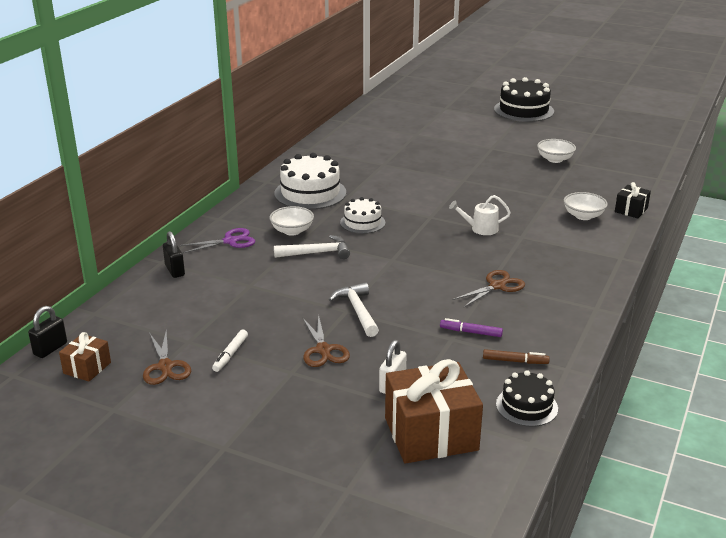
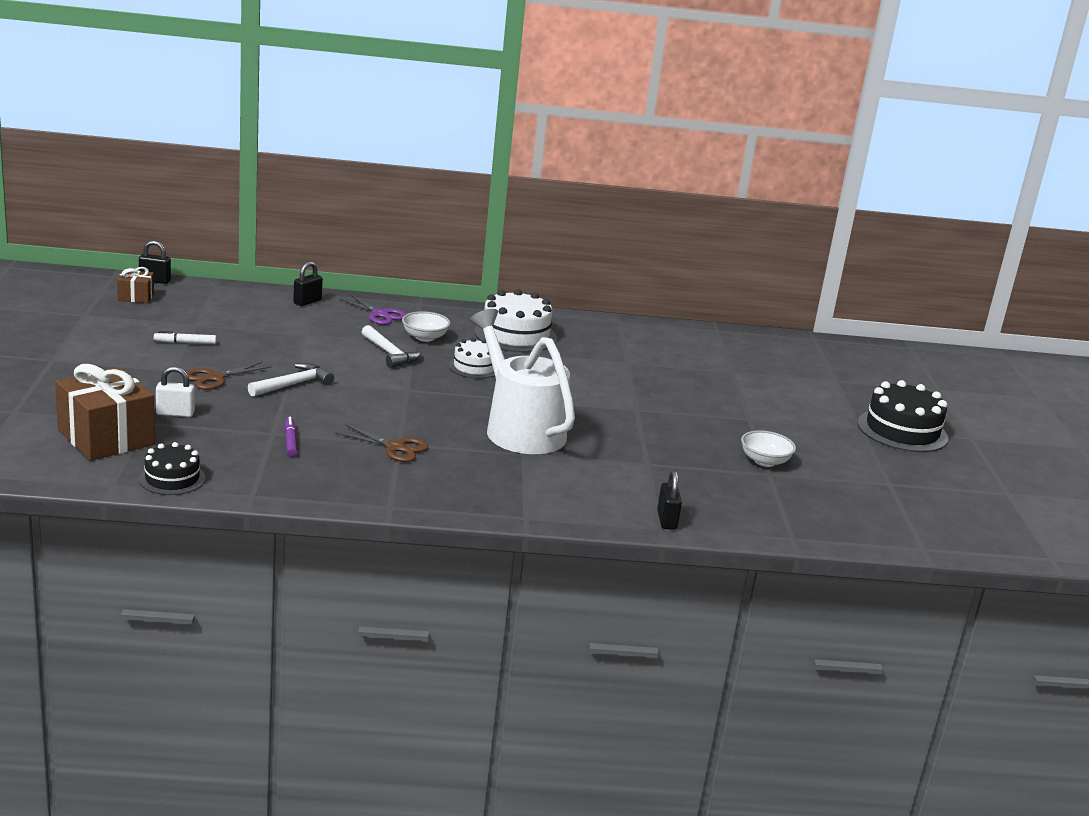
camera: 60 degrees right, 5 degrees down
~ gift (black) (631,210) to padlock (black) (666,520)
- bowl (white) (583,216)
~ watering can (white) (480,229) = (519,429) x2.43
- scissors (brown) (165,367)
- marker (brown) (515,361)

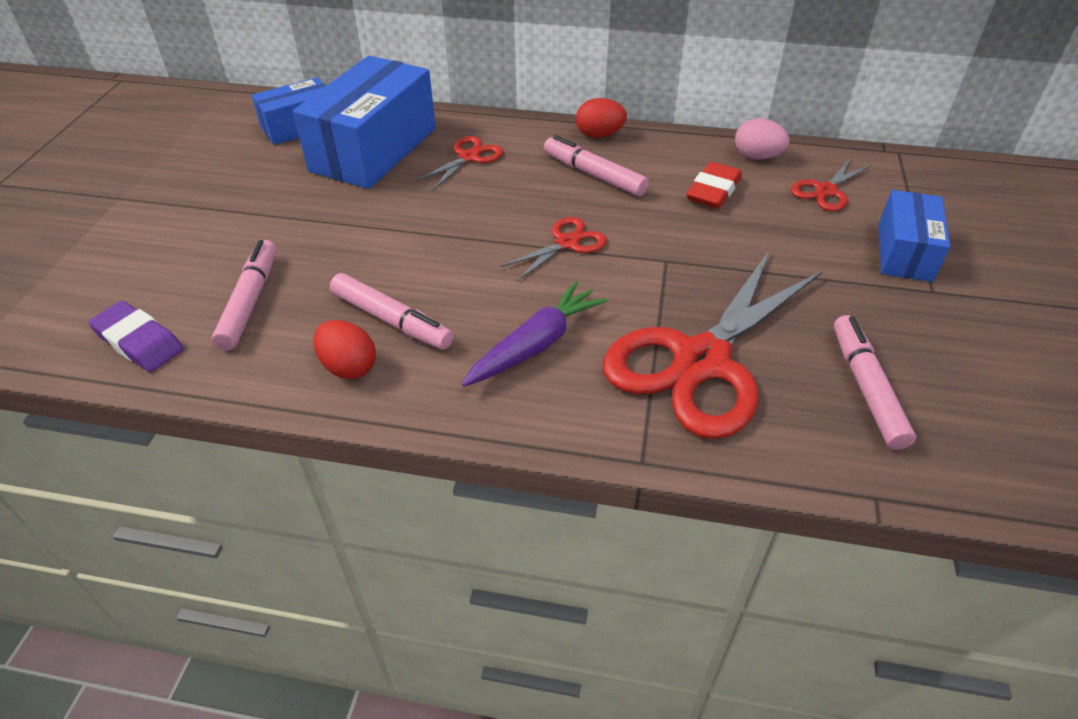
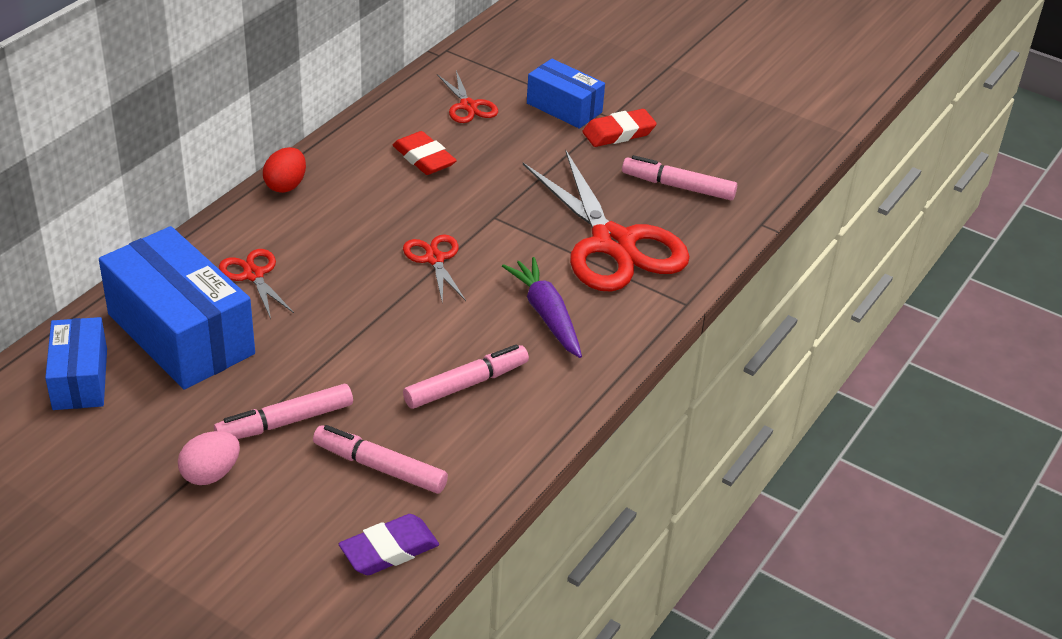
camera: 70 degrees left, 5 degrees down
~ egg (pink) (757,157) to (211,474)
~ marker (pink) (594,175) to (286,422)
- egg (red) (349,367)
+ eraser (red) (618,133)

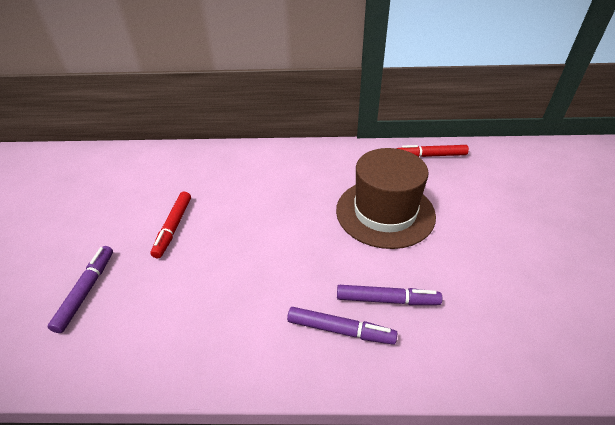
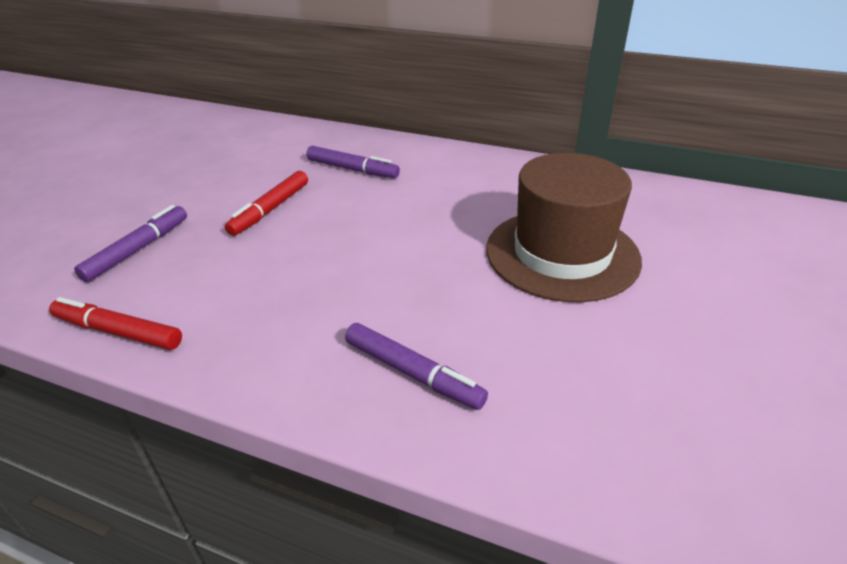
camera: 20 degrees right, 5 degrees down
~ marker (red) (430,156) to (118,332)
~ marker (purple) (387,300) to (352,169)

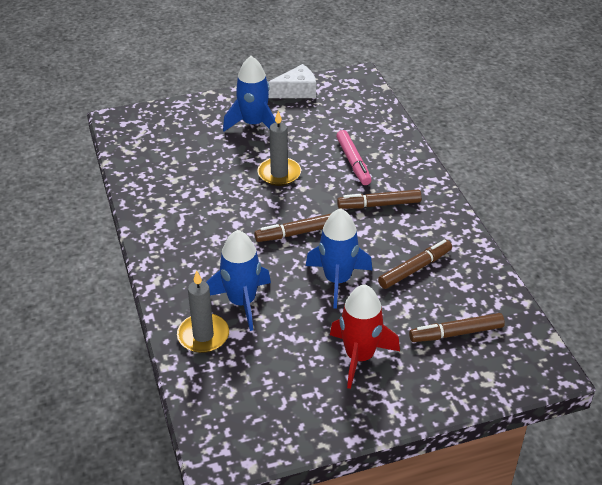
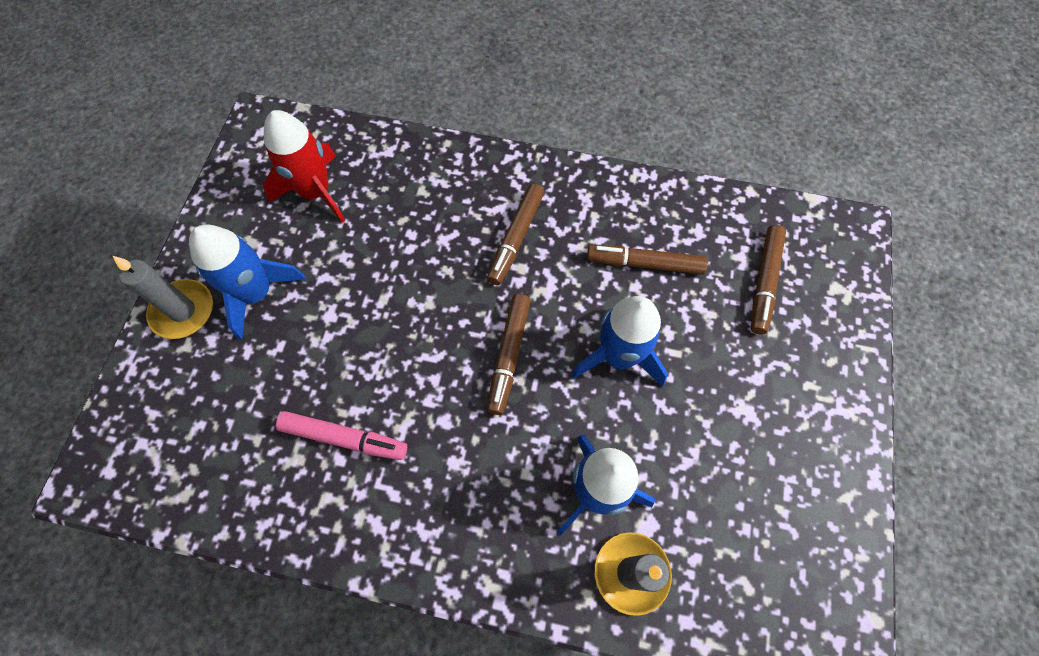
camera: 60 degrees left, 25 degrees up
- cheese (white) (296,91)
~ candle (grey) (279,174) to (183,311)
~ marker (pink) (353,162) to (344,438)
~ marker (brown) (415,269) = (645,264) 75 degrees counterclockwise
~ rocket (red) (359,357) to (315,192)

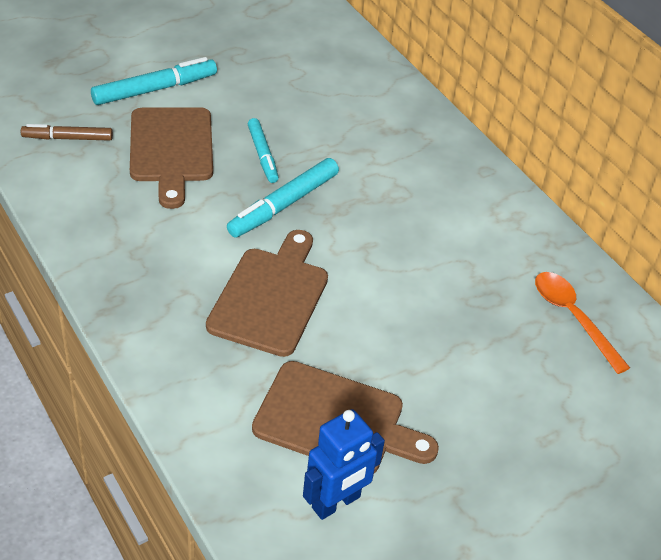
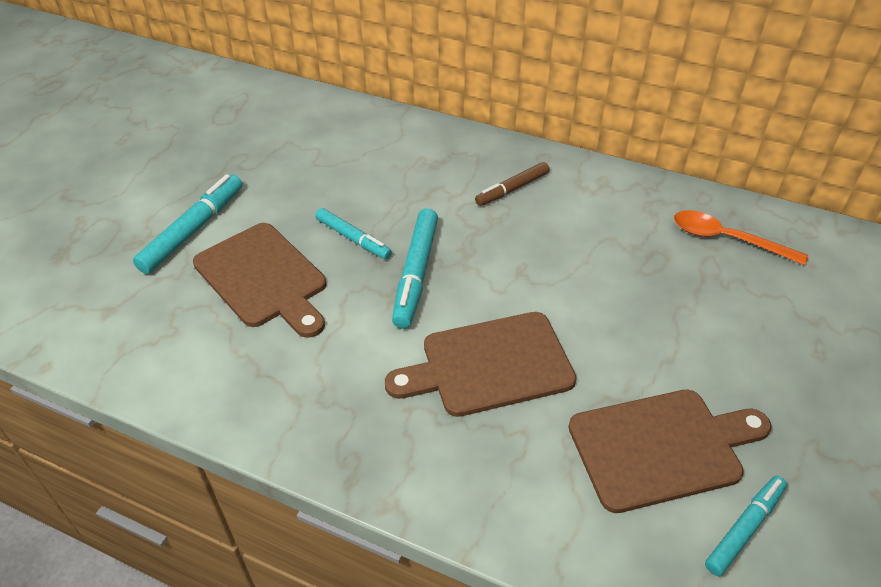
camera: 30 degrees left, 0 degrees up
~ marker (brown) (67,138) to (512,189)
~ cutting board (brown) (270,297) = (490,365) 90 degrees counterclockwise
~ robot (blue) (336,503) to marker (turquoise) (744,528)

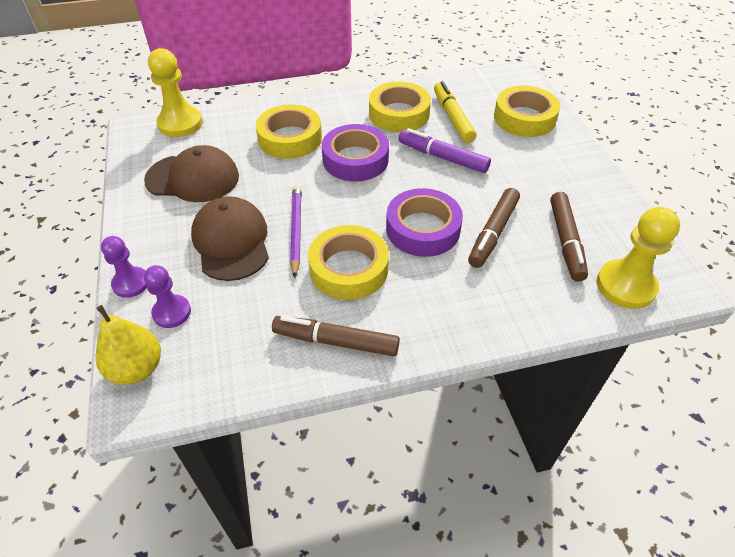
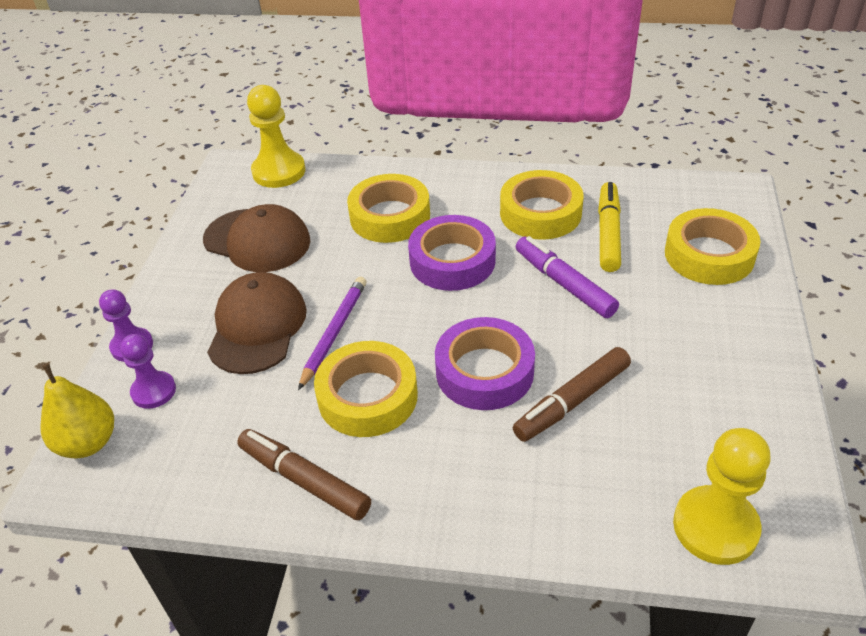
camera: 25 degrees right, 5 degrees down
- marker (brown) (565,241)

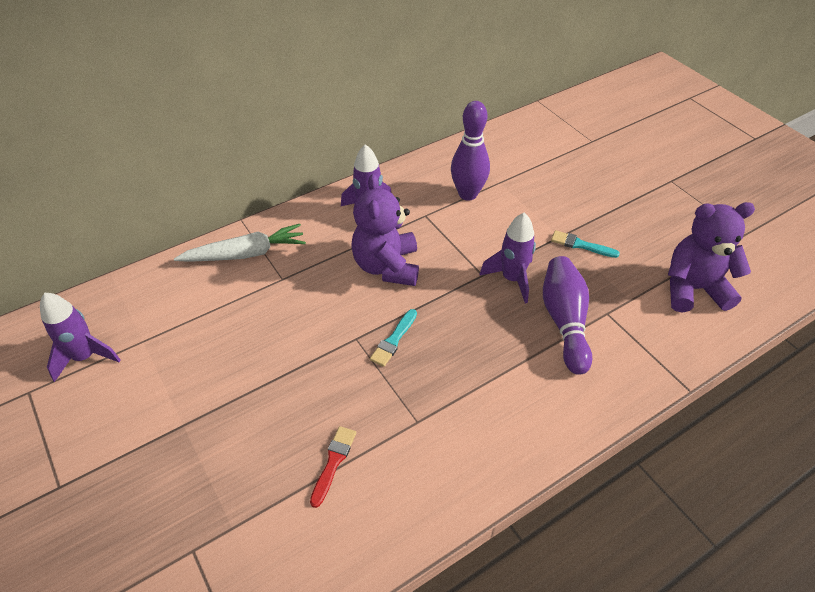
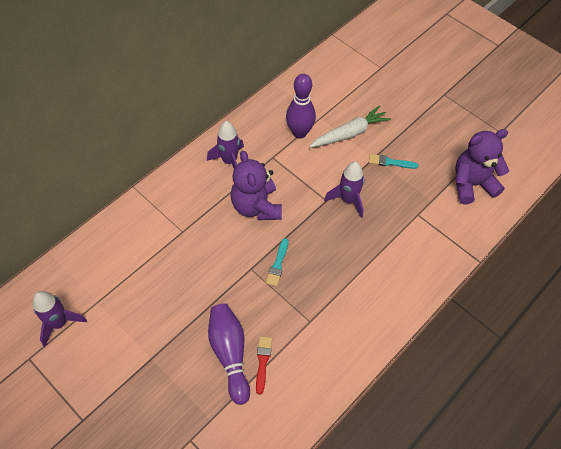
camera: 15 degrees left, 10 degrees up
~ carrot (white) (245,254) to (349,133)
~ bowling pin (purple) (564,321) to (230,354)

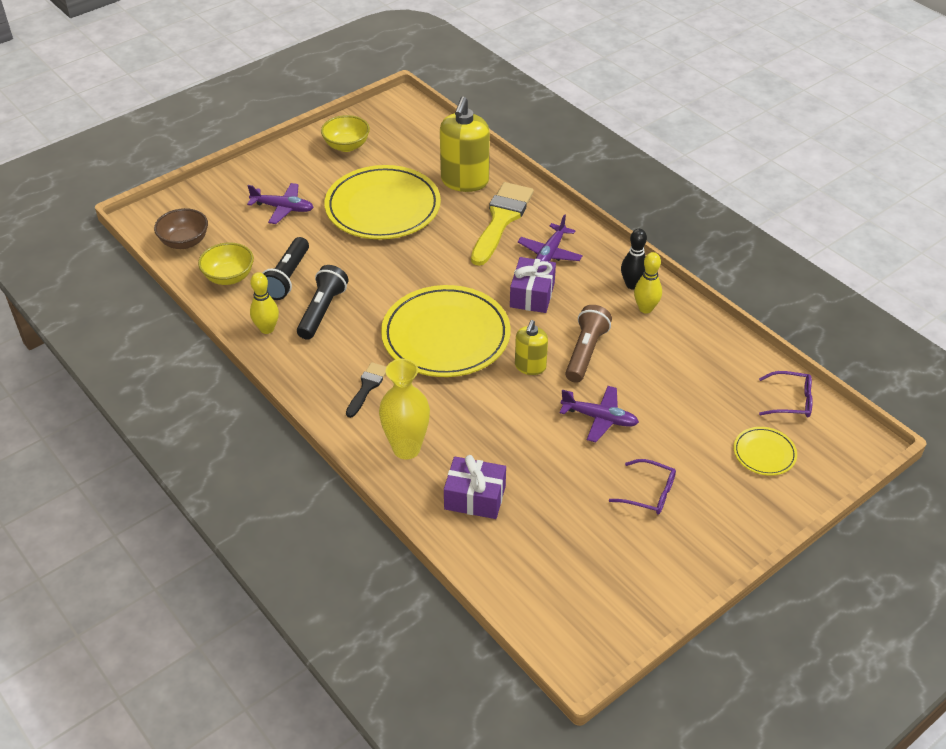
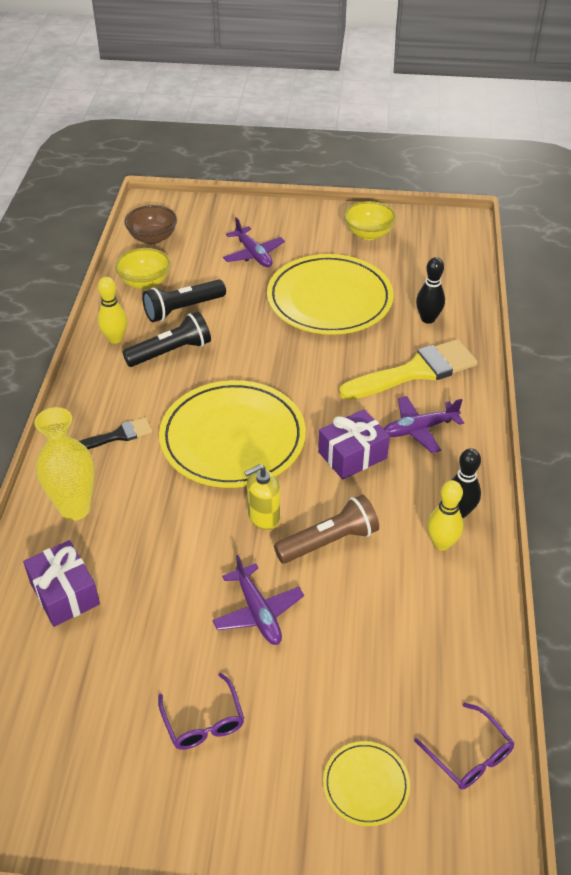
camera: 45 degrees right, 0 degrees up
~ soap dispenser (yellow) (464,181) to bowling pin (black) (428,319)

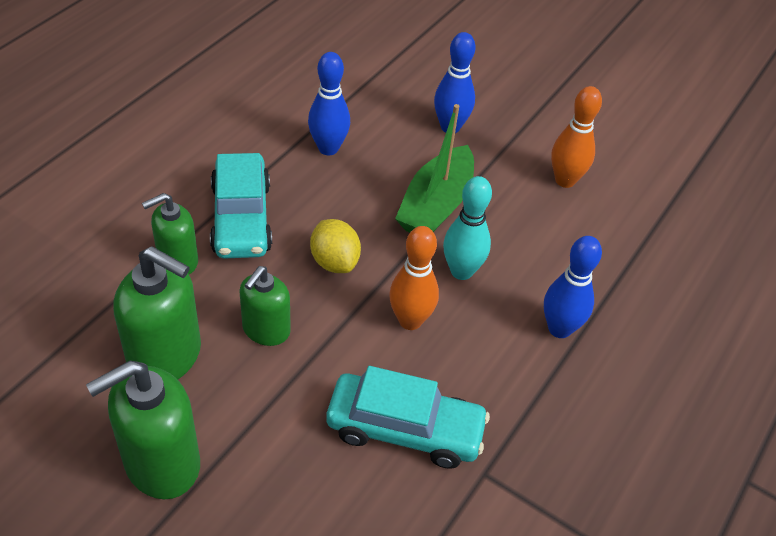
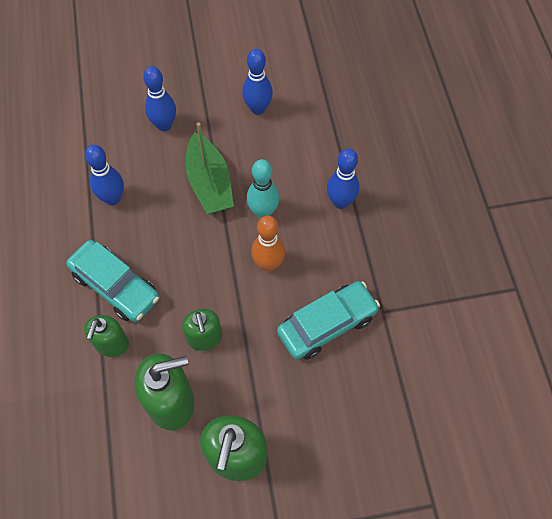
camera: 40 degrees left, 15 degrees up
~ bowling pin (orange) (565,180) to bowling pin (blue) (258,109)
- lemon (yellow) (334,261)

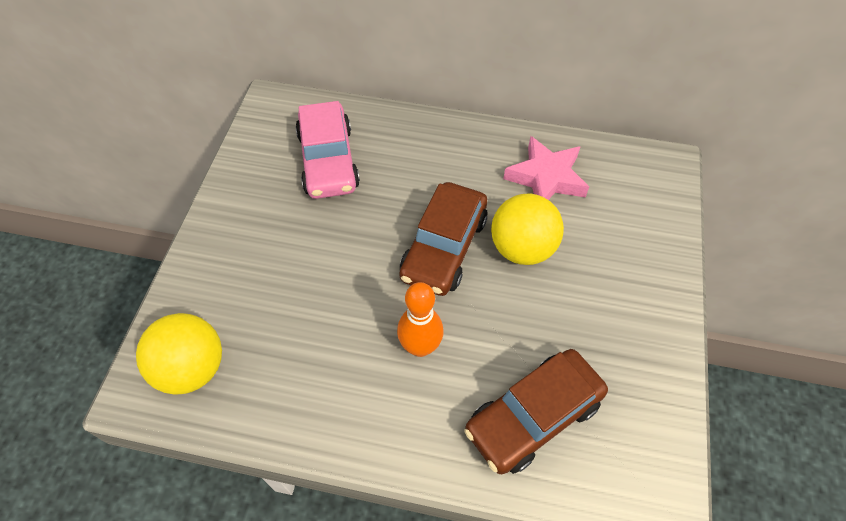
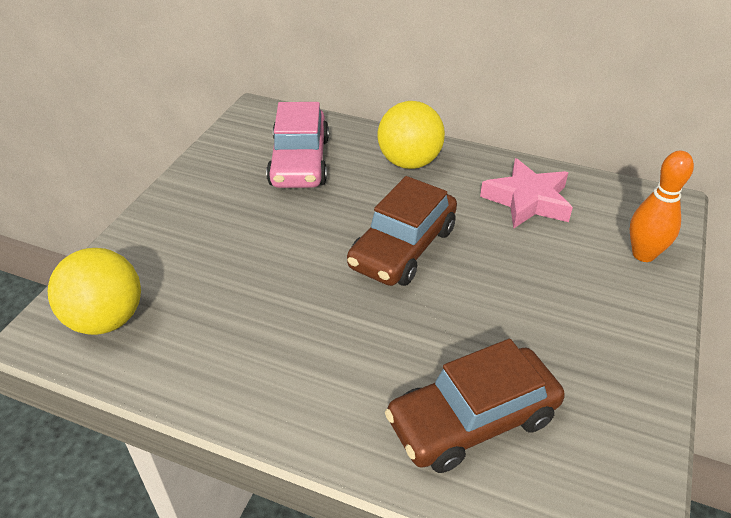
camera: 10 degrees right, 15 degrees down
~ ball (yellow) (522,248) to (409,162)
~ bowling pin (orange) (420,347) to (643,254)

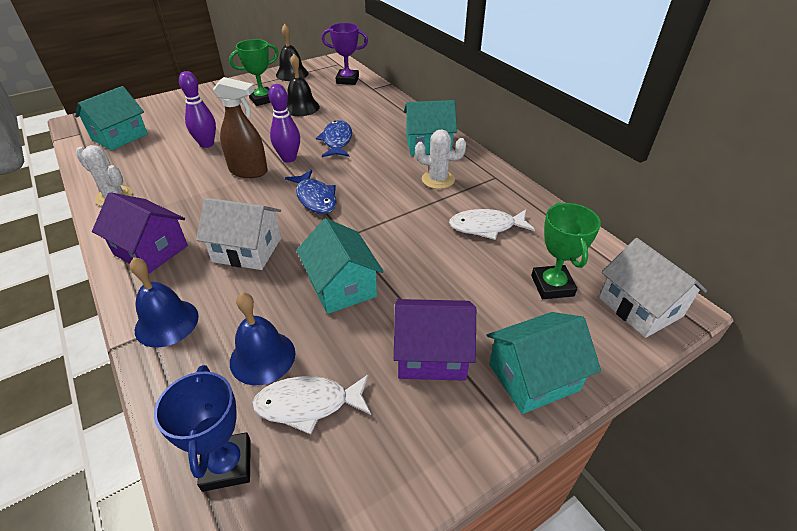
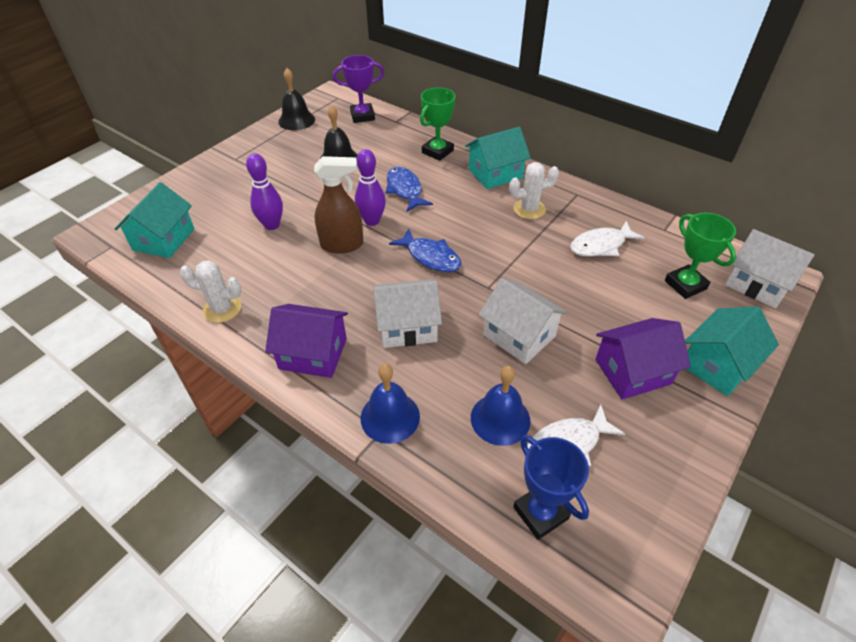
camera: 20 degrees left, 5 degrees up
~ trophy (green) (262,99) to (437,151)
~ house (turquoise) (342,286) to house (white) (519,335)

